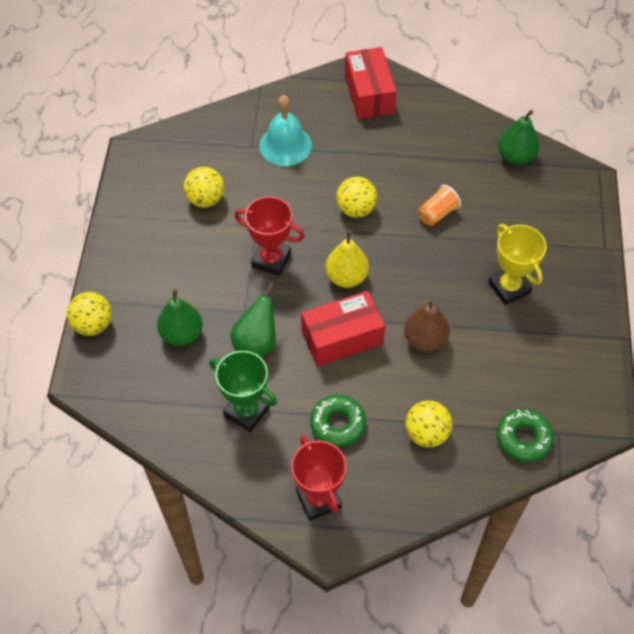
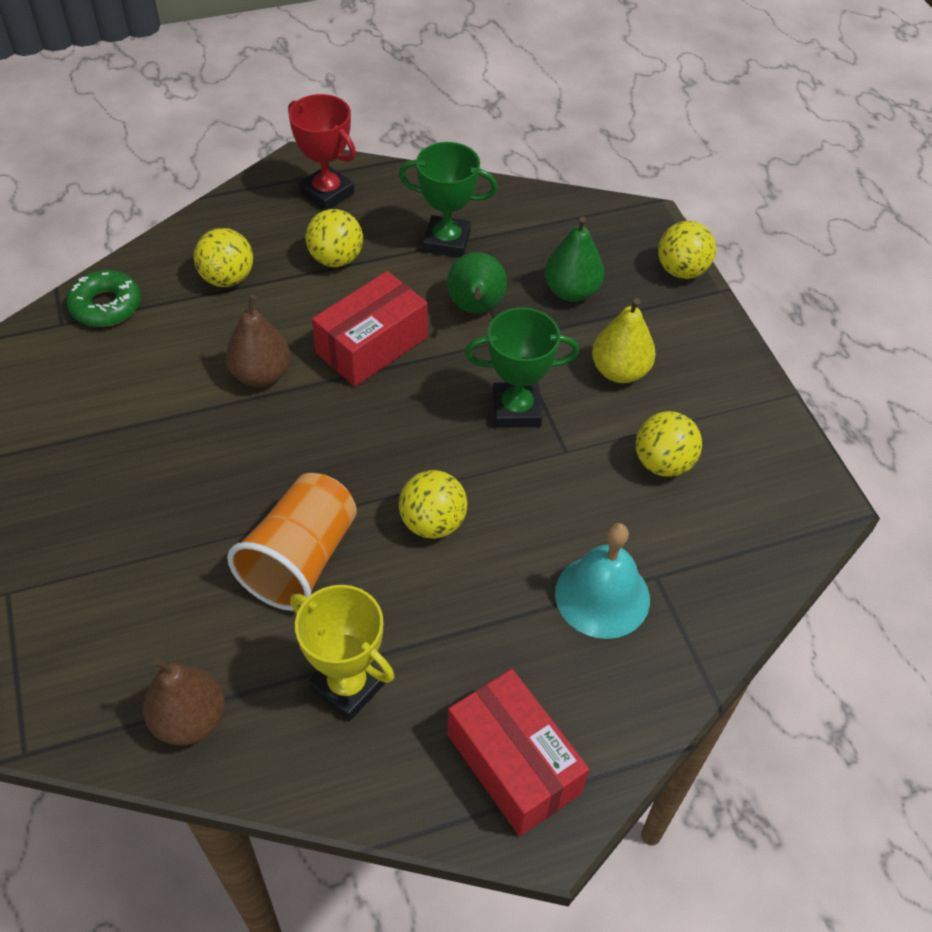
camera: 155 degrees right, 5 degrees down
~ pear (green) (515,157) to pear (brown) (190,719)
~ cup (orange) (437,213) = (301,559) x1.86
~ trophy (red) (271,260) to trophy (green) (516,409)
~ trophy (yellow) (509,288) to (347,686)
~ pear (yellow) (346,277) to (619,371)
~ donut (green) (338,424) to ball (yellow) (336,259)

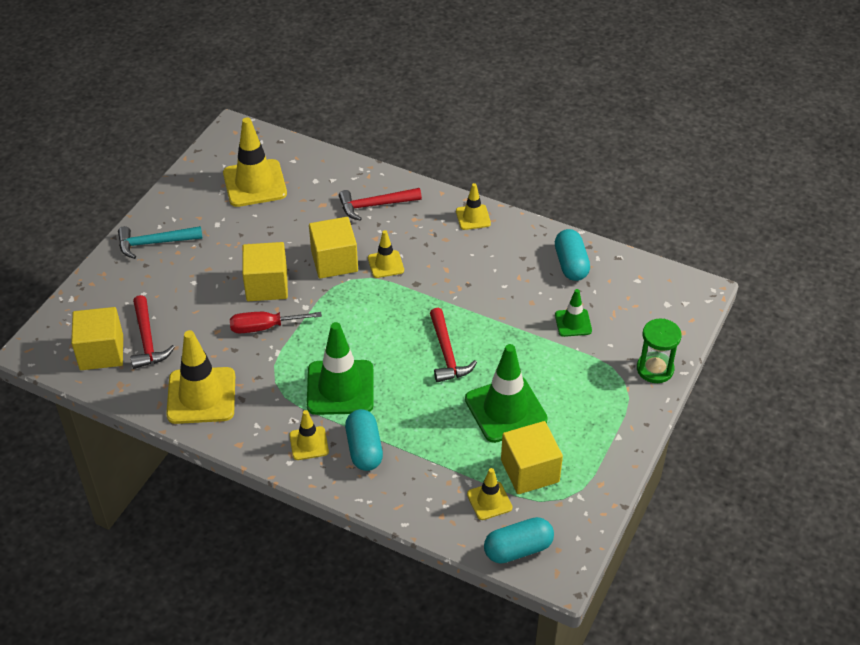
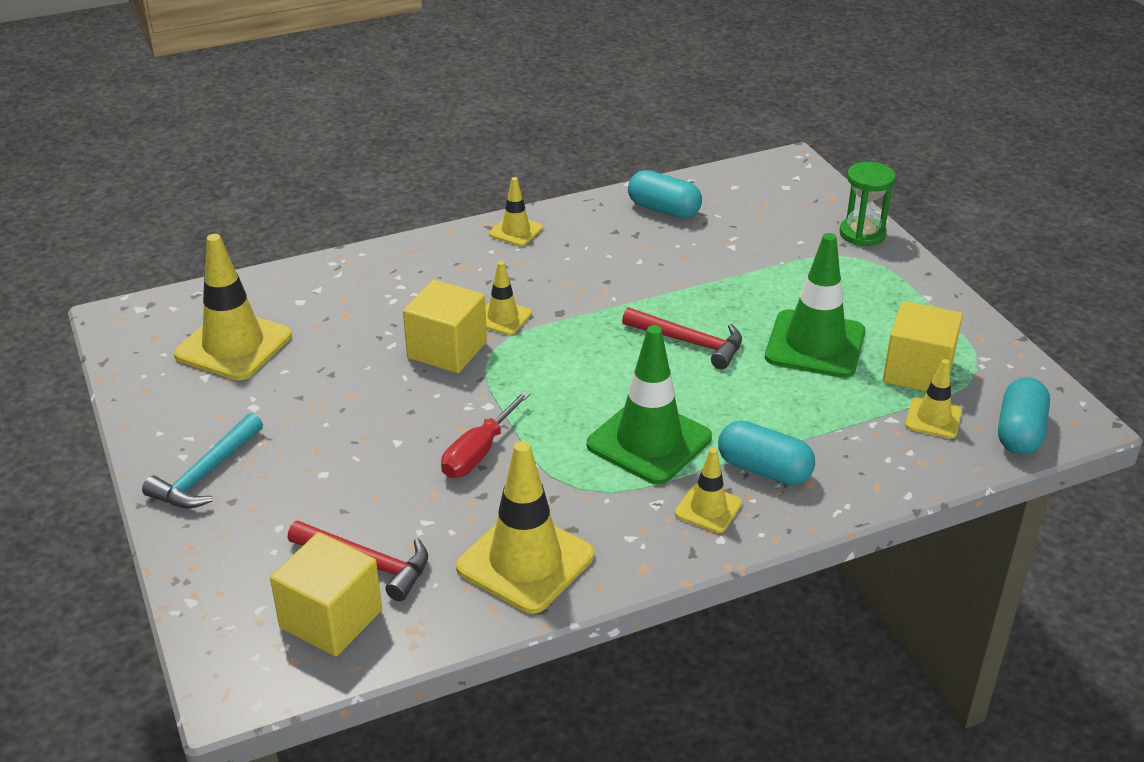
camera: 50 degrees left, 10 degrees down
- hammer (red) (375,205)
- cube (yellow) (267,285)
- traffic cone (green) (573,323)

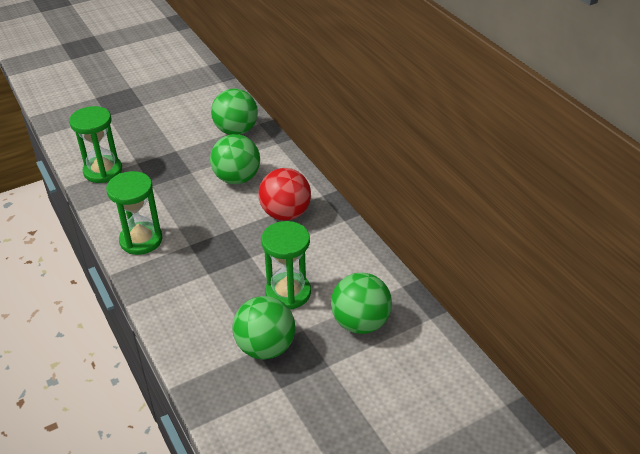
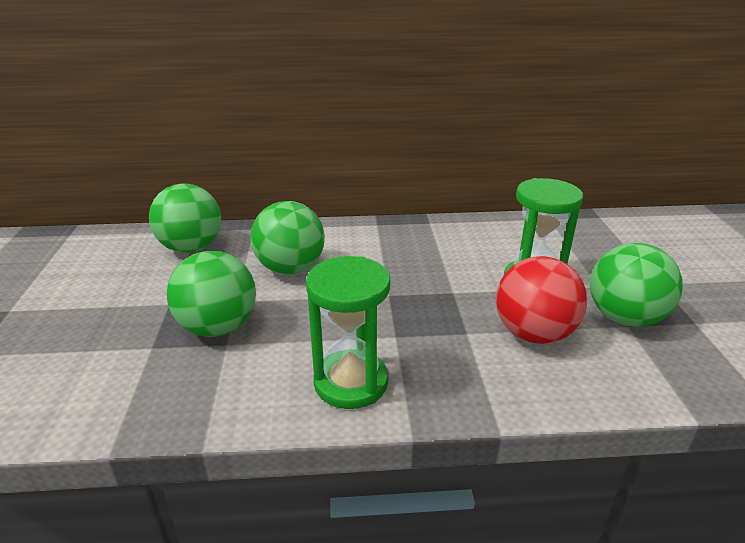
camera: 65 degrees left, 10 degrees down
- hourglass (green) (103,171)
~ ball (red) (285,213) to (533,333)
~ ball (green) (360,323) to (218,327)

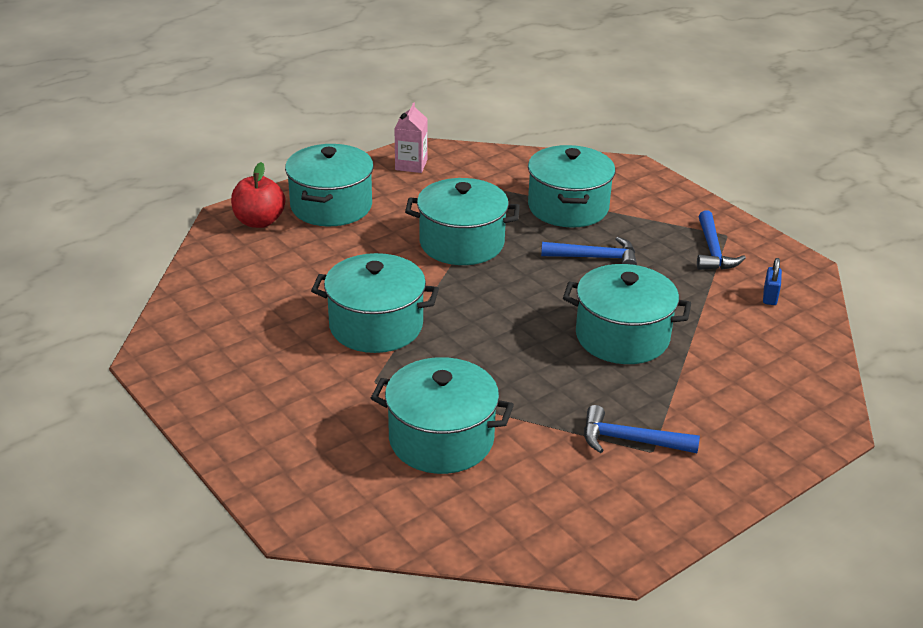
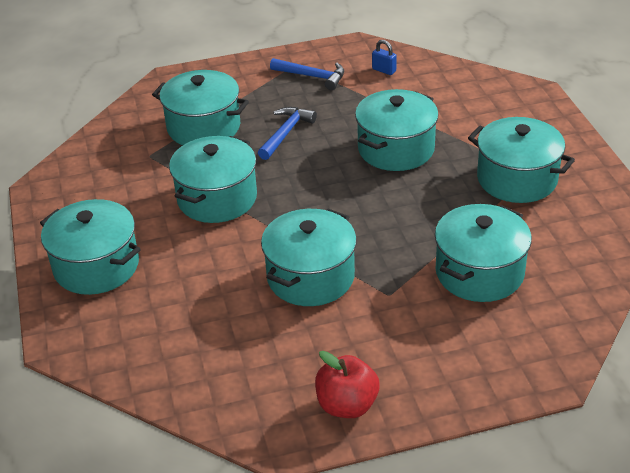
camera: 65 degrees left, 5 degrees up
- carton (pink) (411,165)
~ apple (red) (259,221) to (347,405)
~ hammer (blue) (630,440) to pot (turquoise) (517,179)

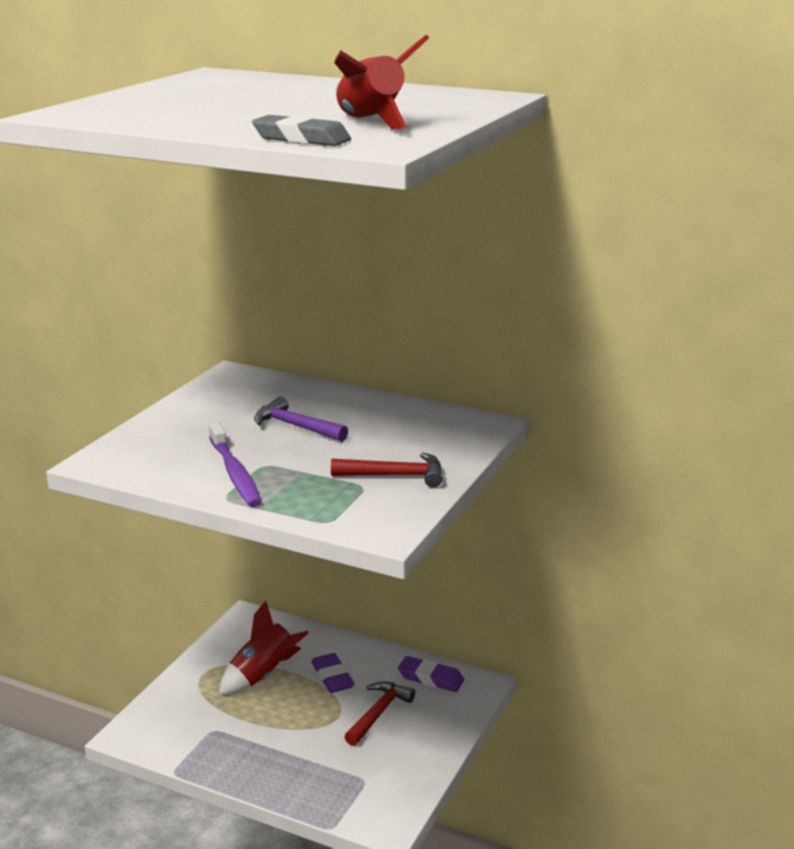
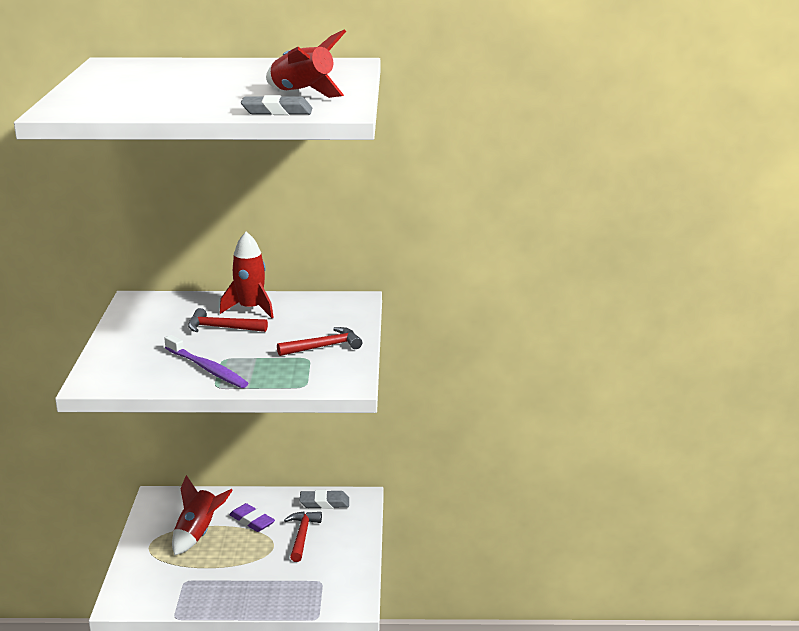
camera: 25 degrees left, 0 degrees up
~ hammer (purple) (295,426) to hammer (red) (221,328)
~ eraser (purple) (430,678) to eraser (grey) (324,503)
+ rocket (red) (251,309)

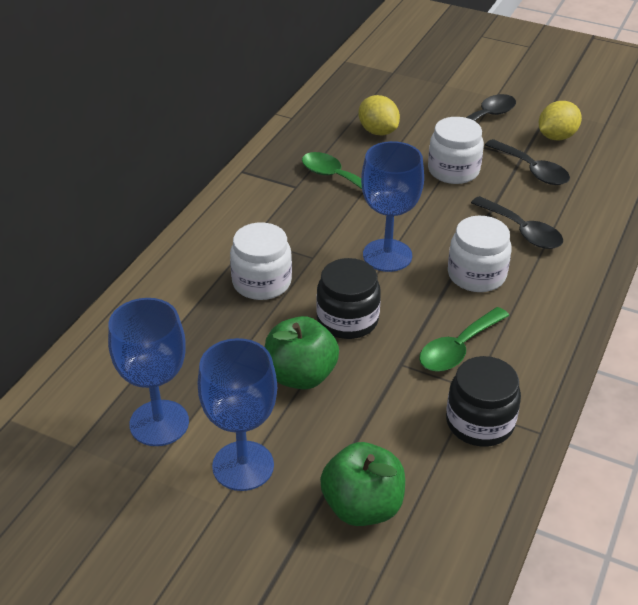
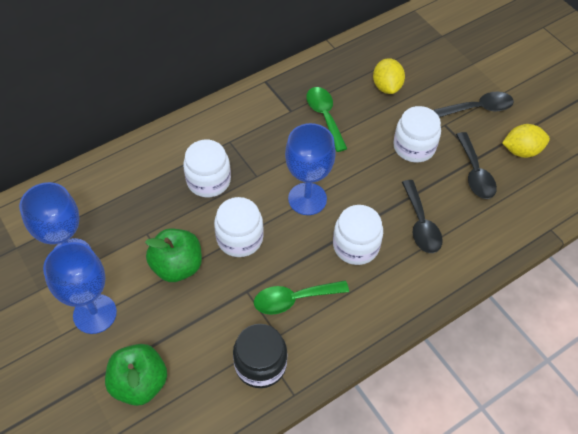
camera: 30 degrees right, 15 degrees up
~ jar (black) (347,320) to jar (white) (240,238)

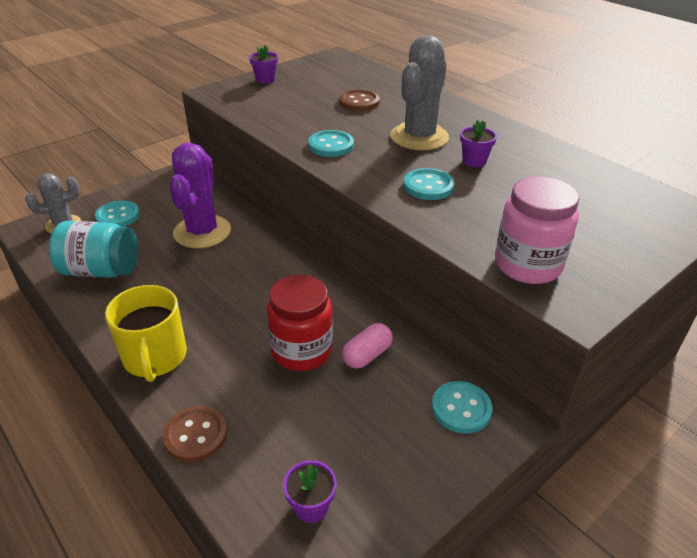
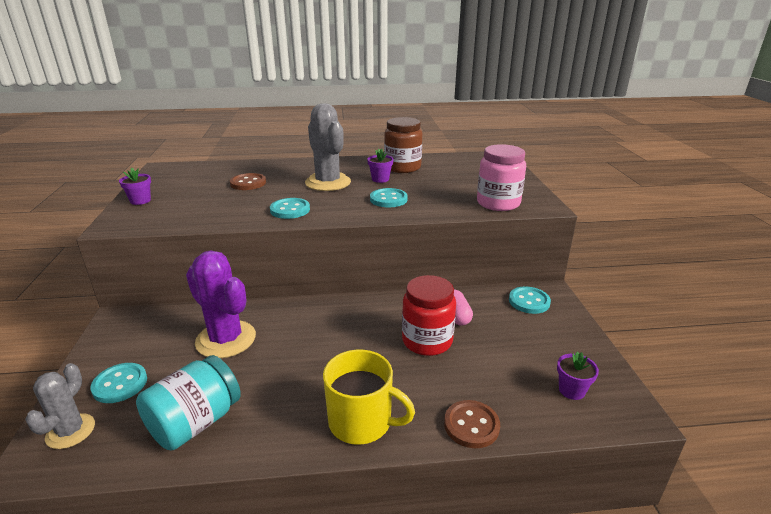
camera: 55 degrees left, 10 degrees down
+ jar (brown) (402,167)

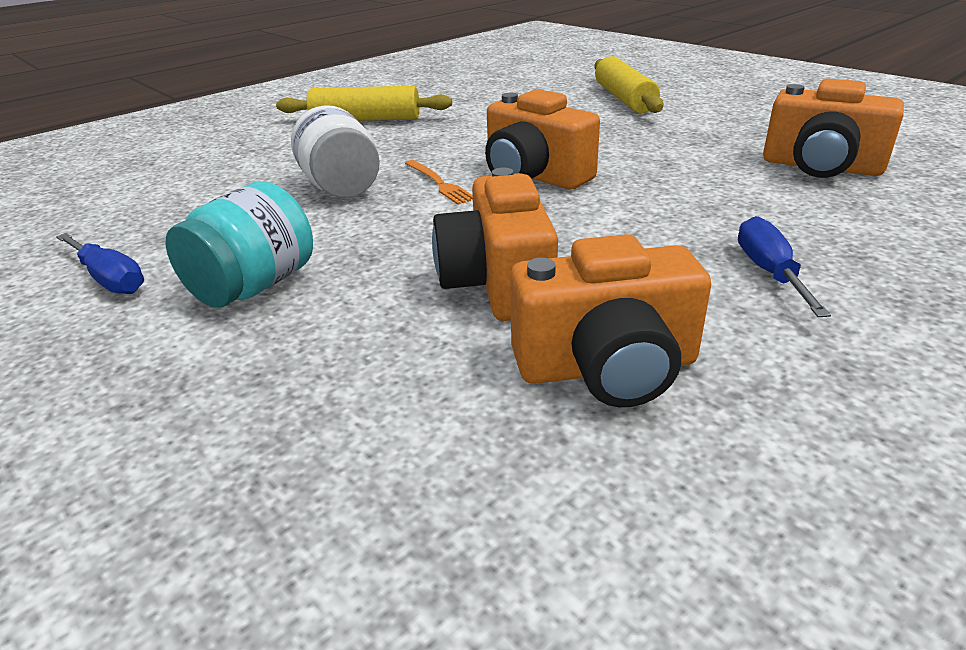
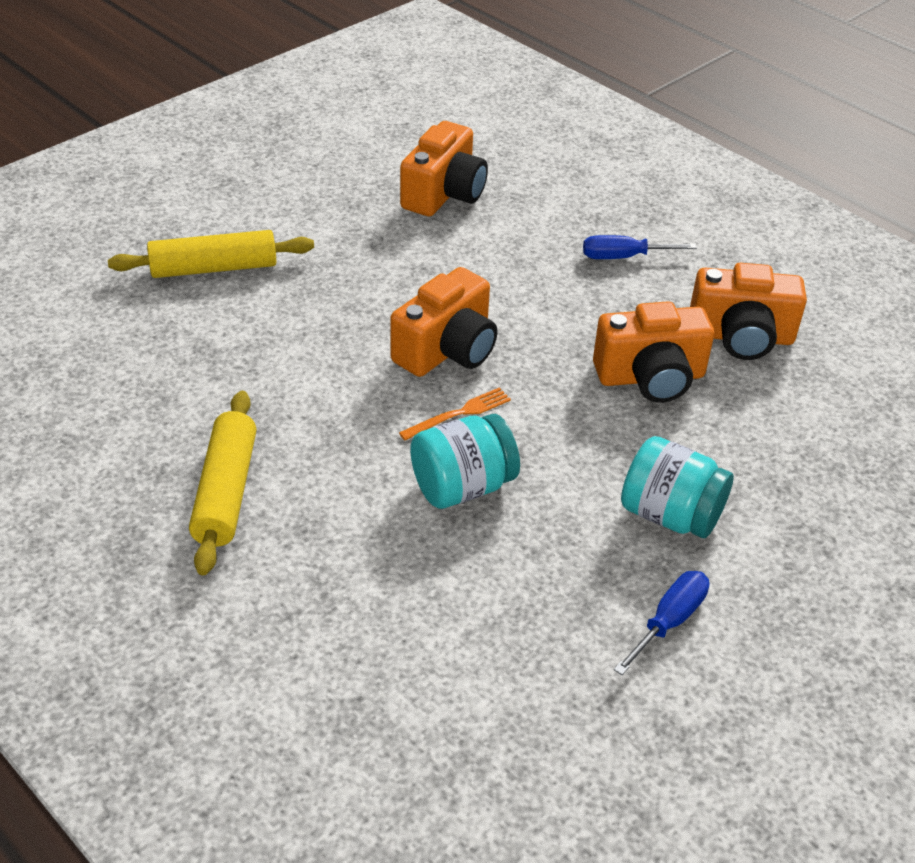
camera: 95 degrees left, 10 degrees up
~ jar (white) (341,187) to jar (turquoise) (462,486)
~ camera (orange) (607,368) = (741,337) 105 degrees clockwise

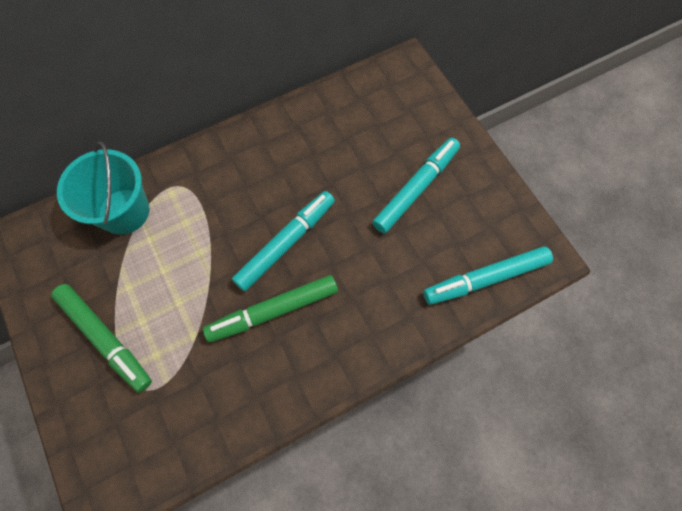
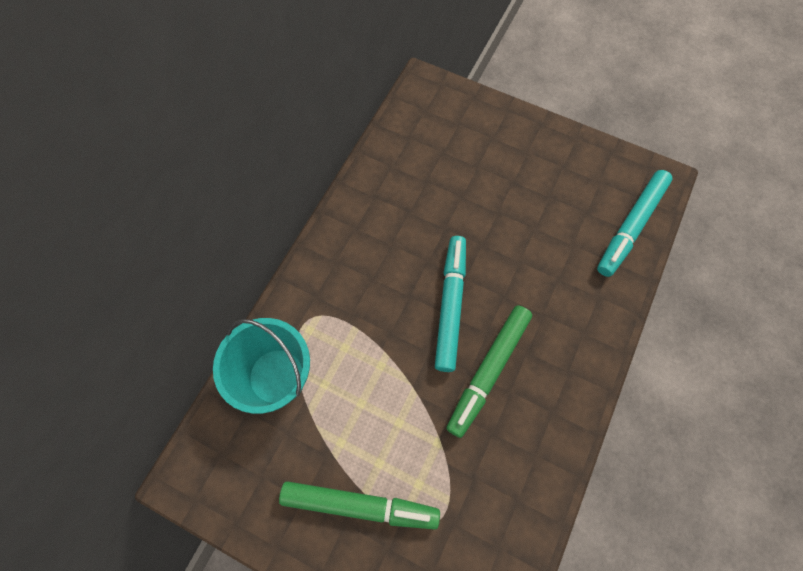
camera: 35 degrees left, 0 degrees up
- marker (turquoise) (415,189)

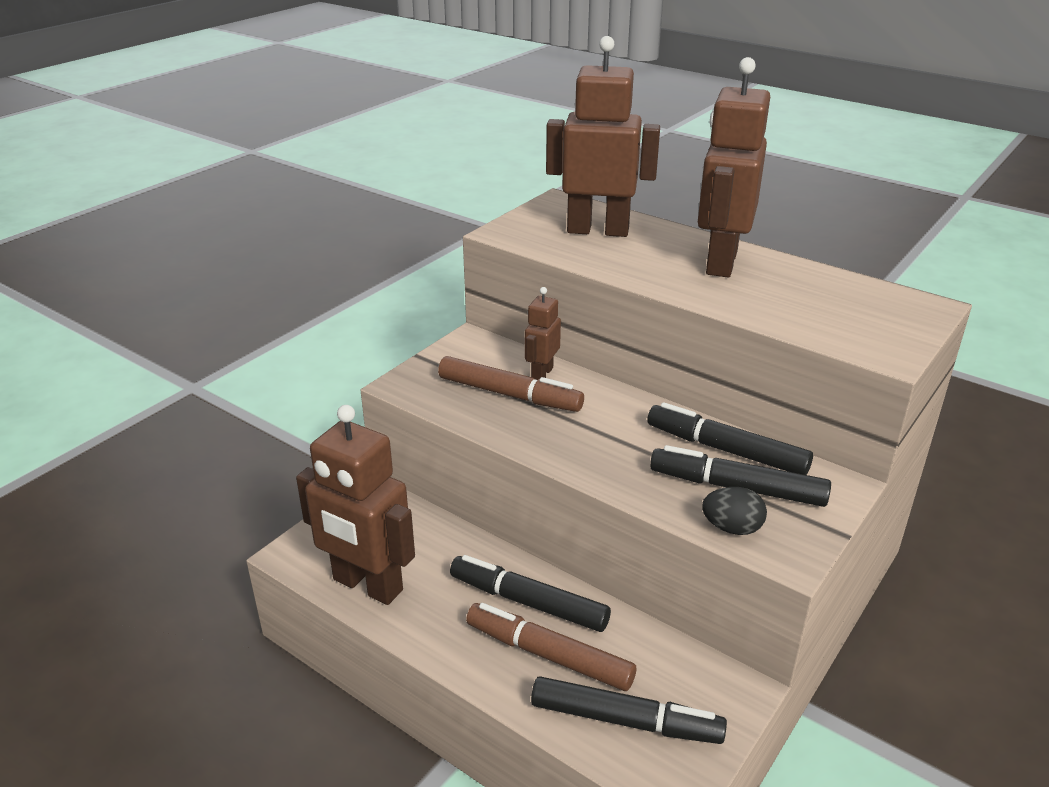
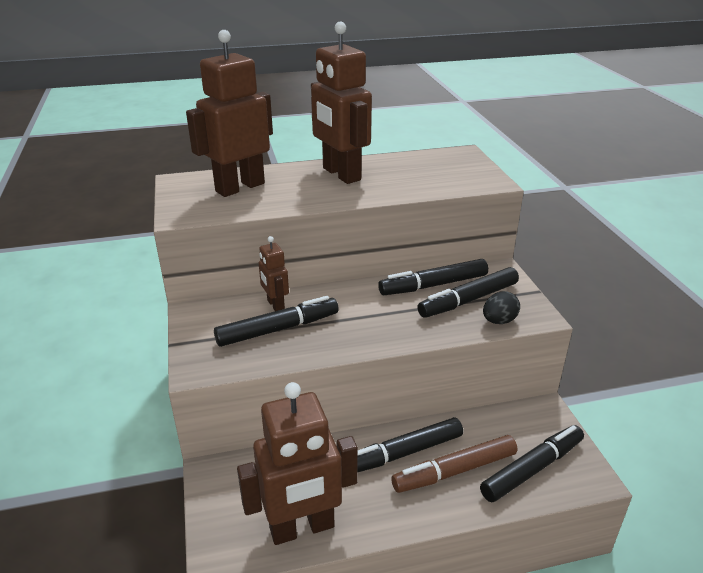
camera: 50 degrees left, 0 degrees up
~ marker (brown) (509,394) to marker (black) (278,329)

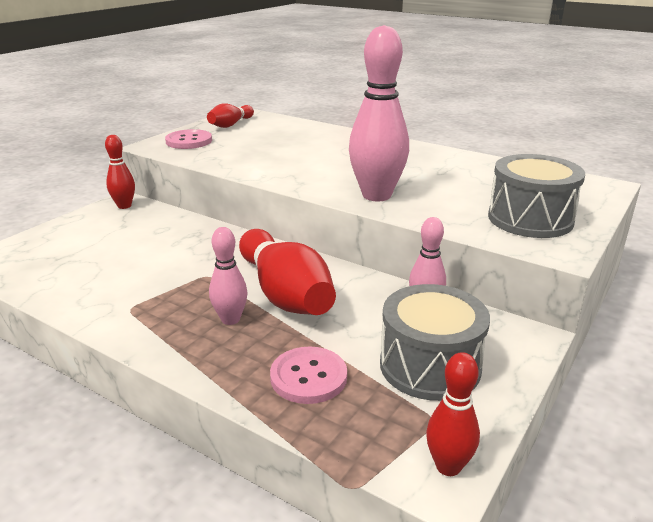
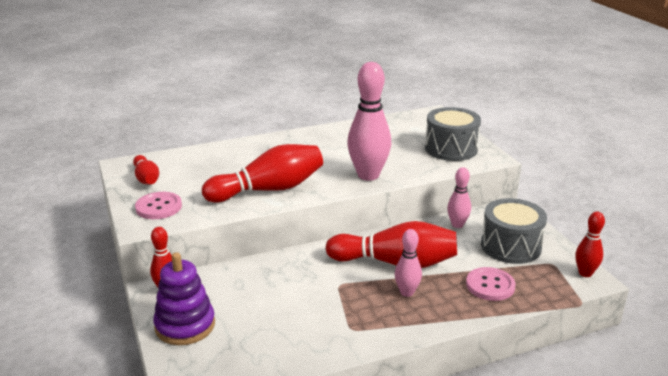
camera: 55 degrees left, 0 degrees up
+ bowling pin (red) (269,190)
+ stacking toy (purple) (185,325)

